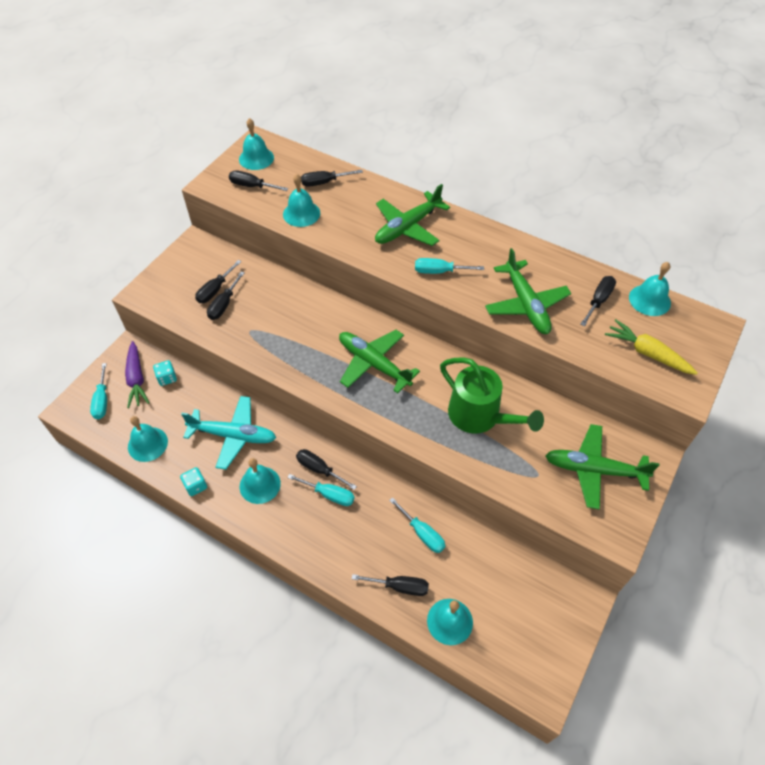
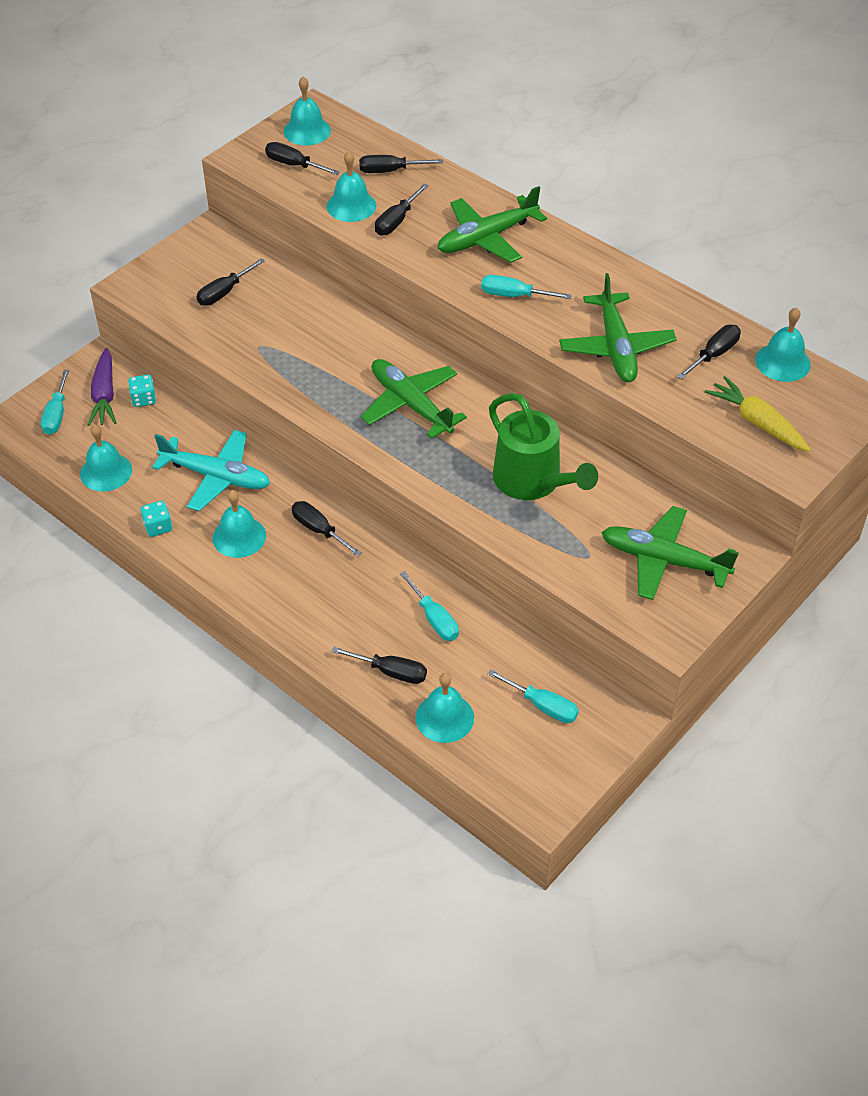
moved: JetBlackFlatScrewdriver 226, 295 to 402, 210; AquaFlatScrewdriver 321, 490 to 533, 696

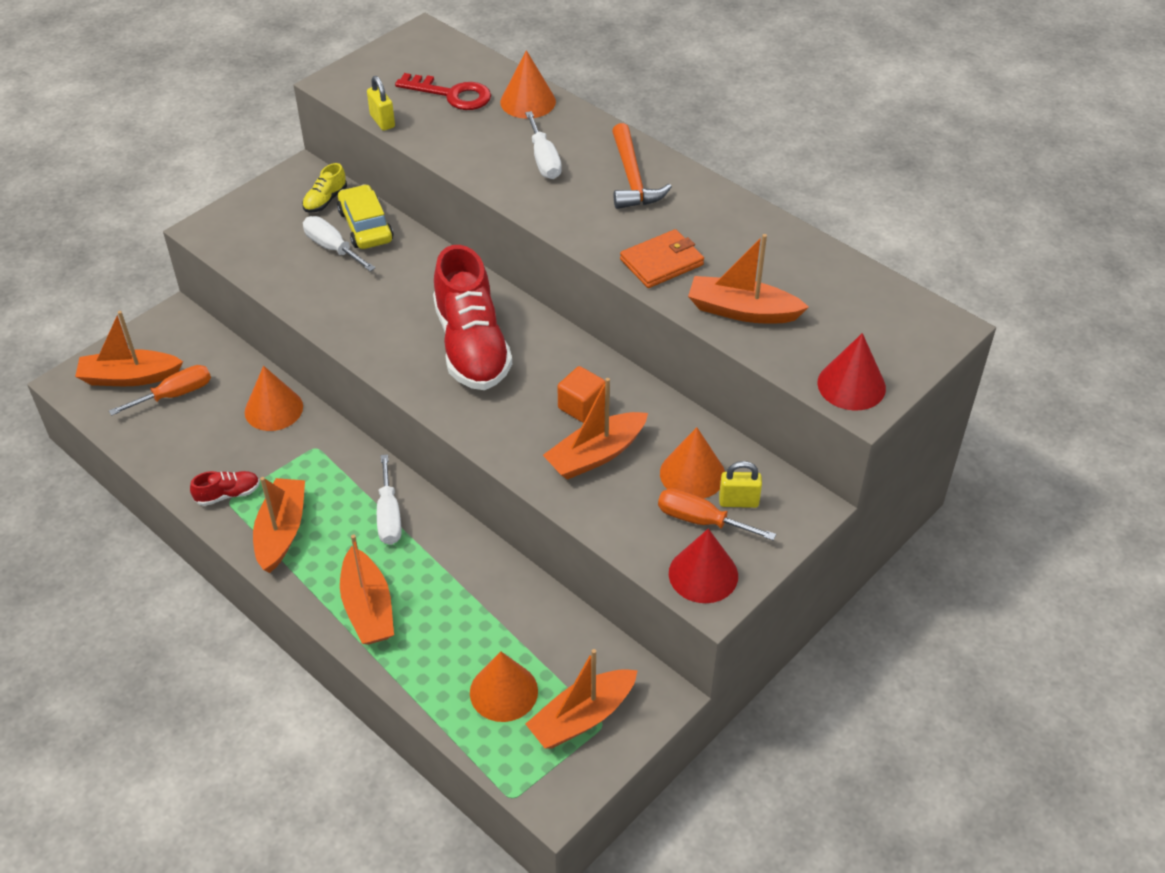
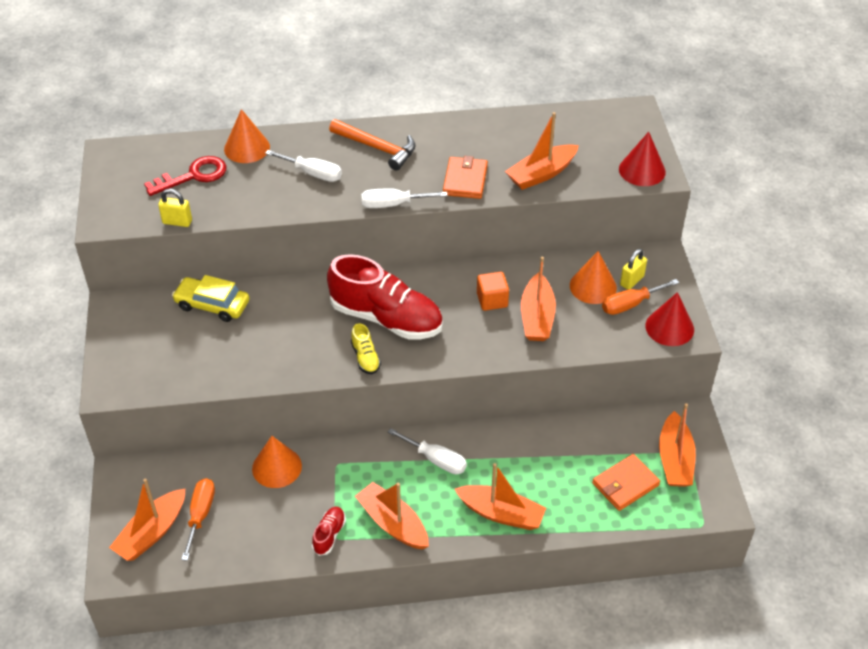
moved: GoldenLaceUpShoe 324, 188 to 366, 348; PureWhiteFlatScrewdriver 339, 243 to 404, 198
replaced: OrangeColouredSolidCone 504, 686 to OrangeColouredWallet 626, 482

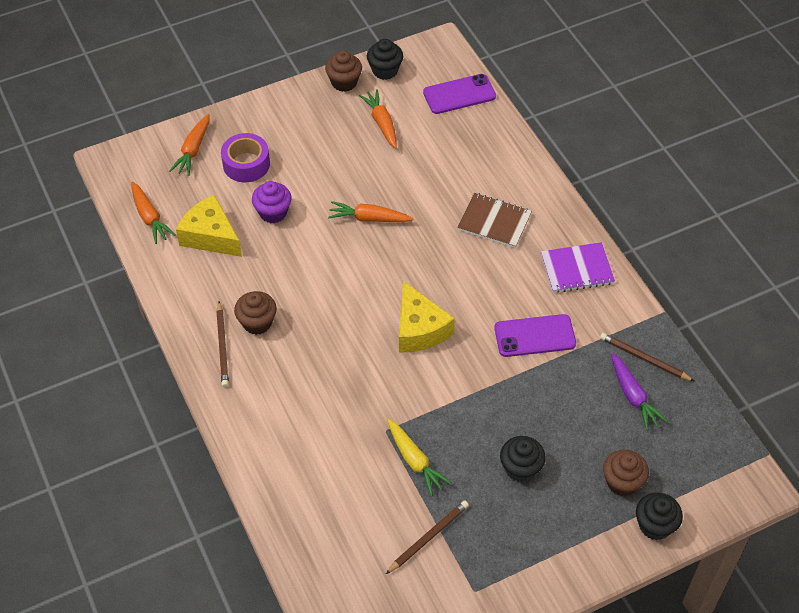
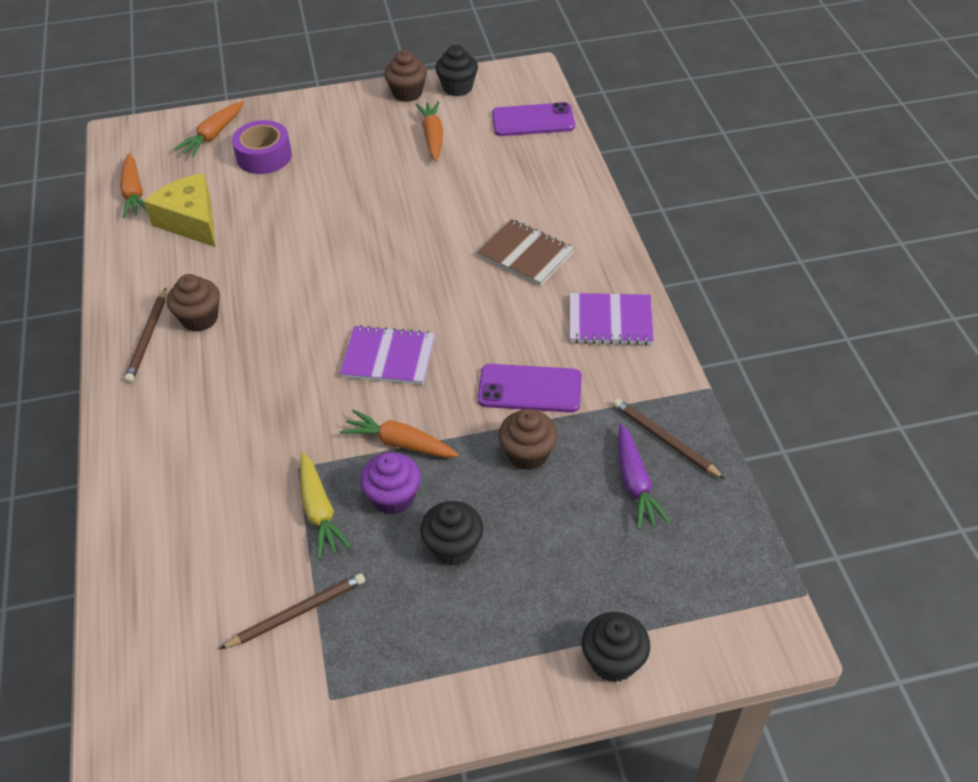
moved: PurpleFairyCake 271, 202 to 390, 484; OrangeColouredToyCarrot 371, 211 to 399, 433; RussetFairyCake 626, 473 to 528, 439
replaced: GoldenPieceOfCheese 427, 316 to PurpleExerciseBook 387, 355

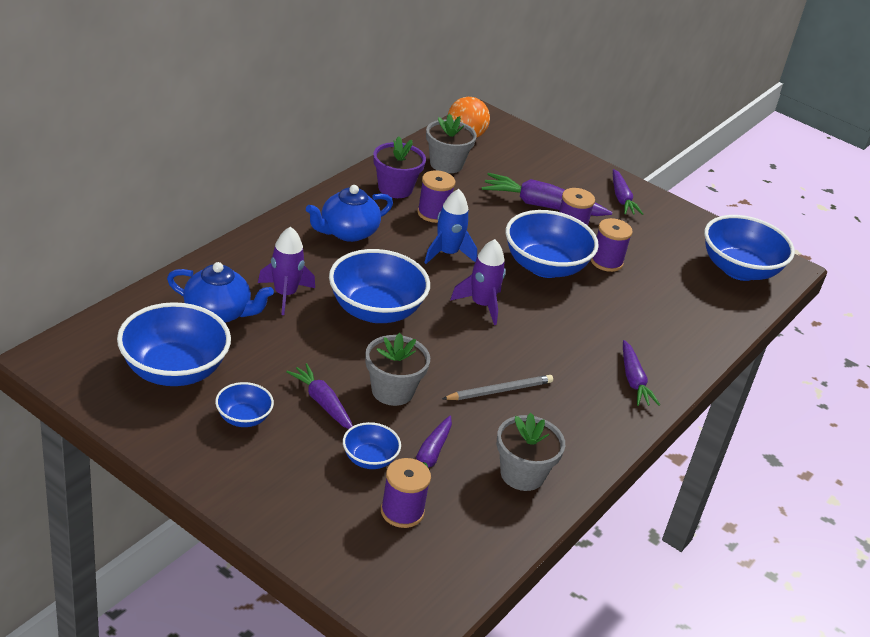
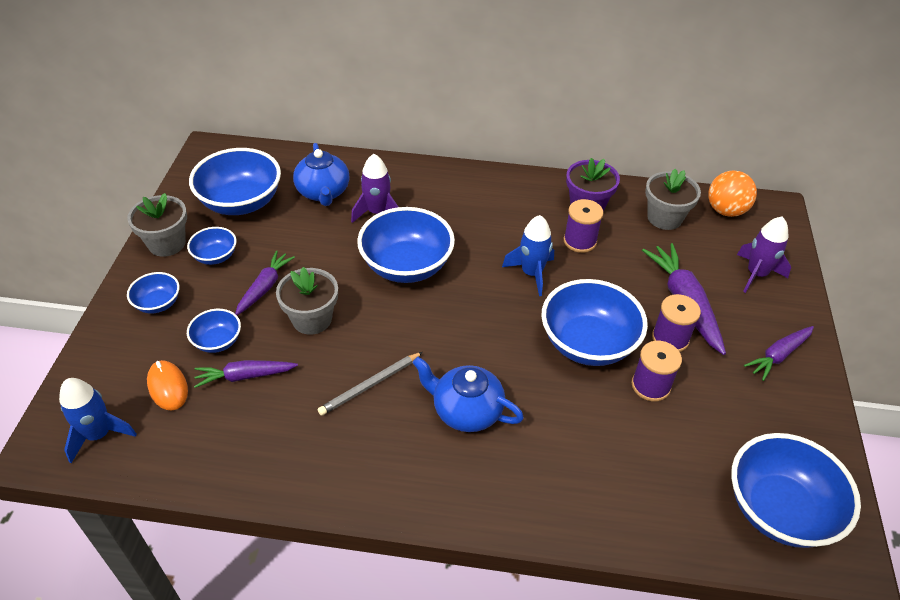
removed: PurpleToyCarrot 641, 373
added: RoyalBlueSpaceship 98, 420; RoyalBlueBowl 153, 293
moved: RoyalBlueChinaTeapot 349, 213 to 468, 394; PurpleSpaceship 478, 282 to 764, 254; GreyFlowerPot 531, 452 to 157, 225
replaced: PurpleReelOfThread 406, 493 to OrangeColouredMouse 167, 385
turned: GreyLeadPencil 497, 387 = 370, 384 105 degrees clockwise

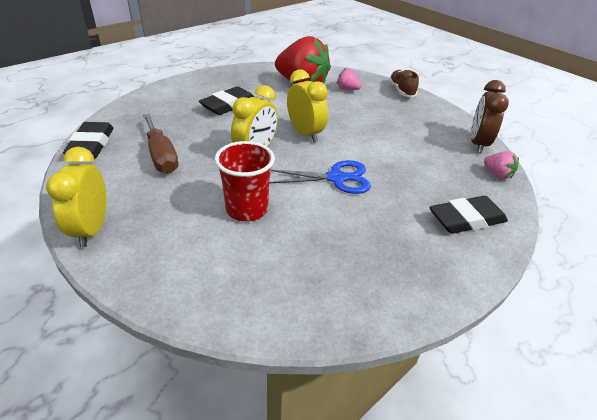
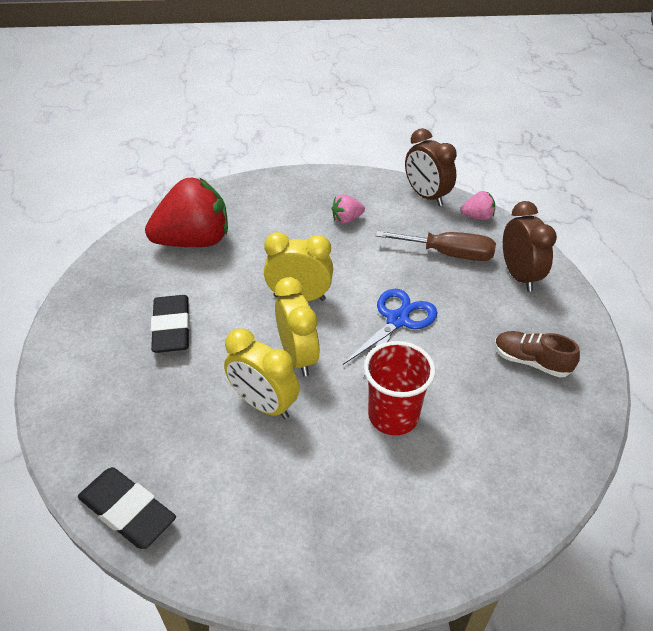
moved: GoldenAlarmClock 76, 197 to 262, 373; RussetFlatScrewdriver 161, 144 to 436, 246; RosyStrawberry 349, 79 to 348, 209; RussetLaceUpShoe 404, 83 to 537, 354
replaced: JetBlackPencilEraser 468, 215 to RussetAlarmClock 530, 246

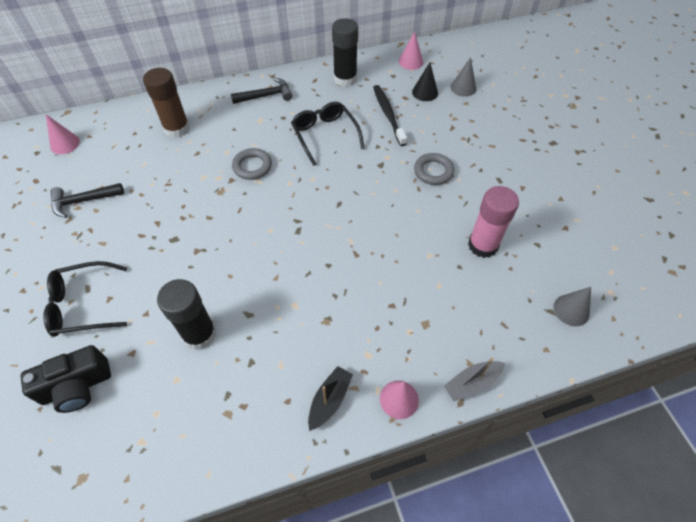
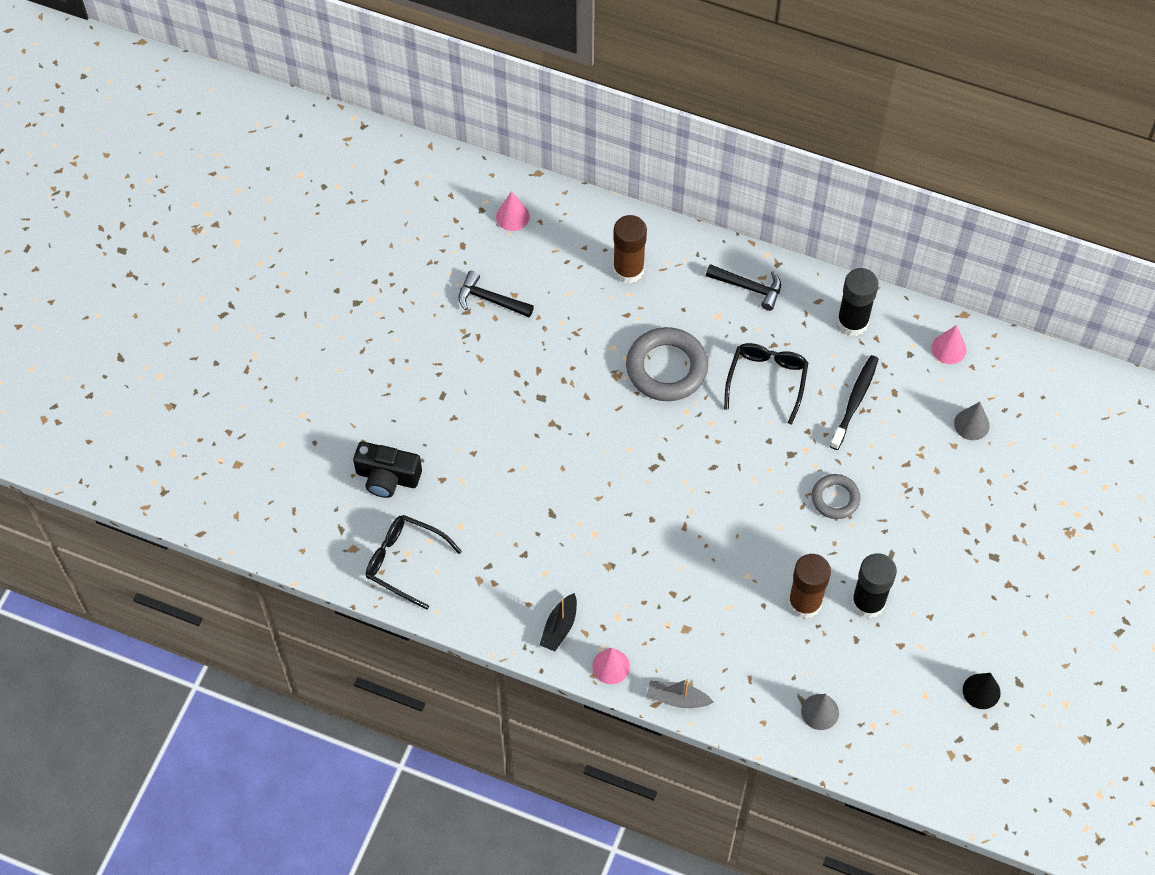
moved: JetBlackEyeglasses 85, 299 to 414, 562; JetBlackGlue 187, 314 to 874, 586; JetBlackSolidCone 425, 81 to 981, 691
recoloured: RosyGlue 493, 222 to RussetGlue 809, 586
turned: JetBlackBoat 330, 398 = 558, 622 135 degrees clockwise
resized: GreyRing 252, 164 = 667, 364 x1.73

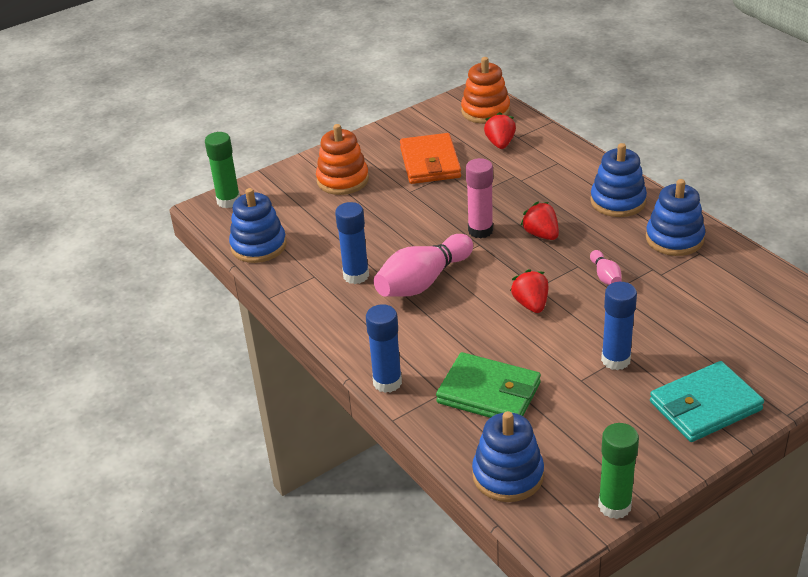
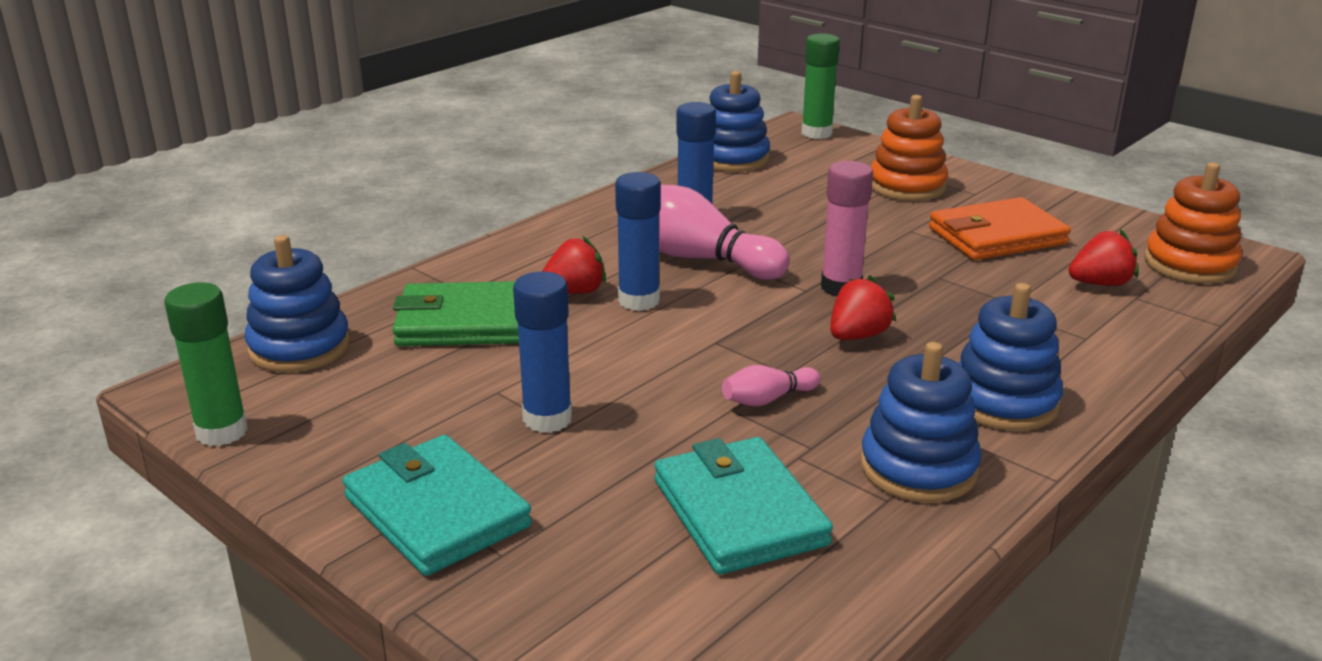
added: AquaWallet 743, 506
moved: RoyalBlueGlue 384, 348 to 638, 241; ScarletStrawberry 529, 291 to 574, 265
turned: GreenWallet 488, 385 = 455, 313 75 degrees clockwise

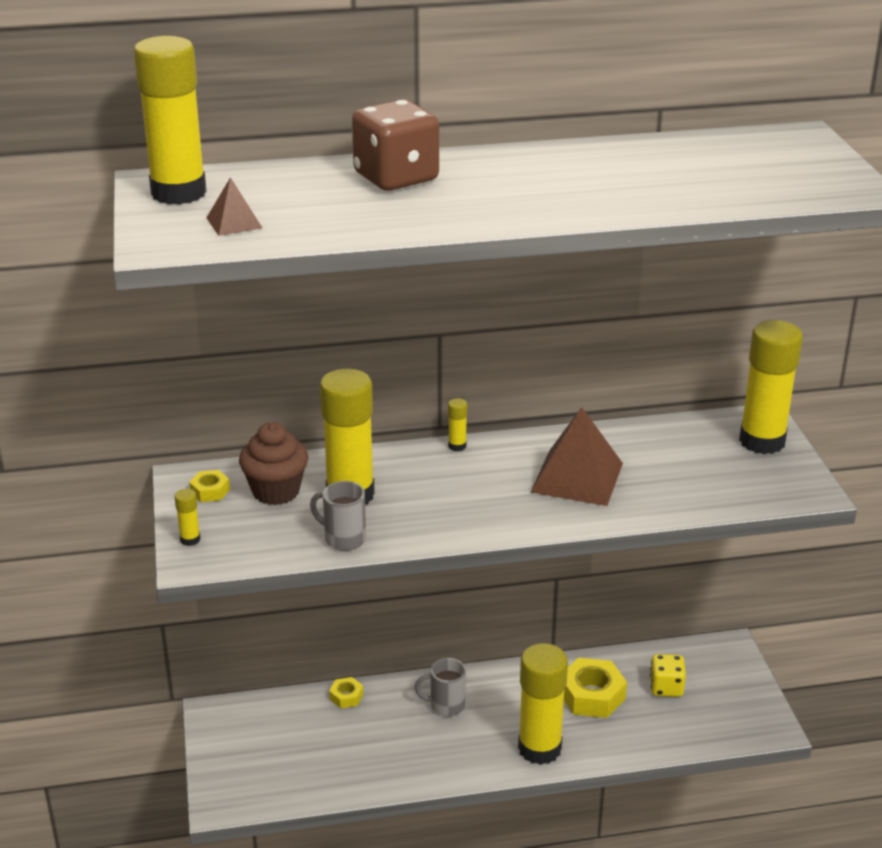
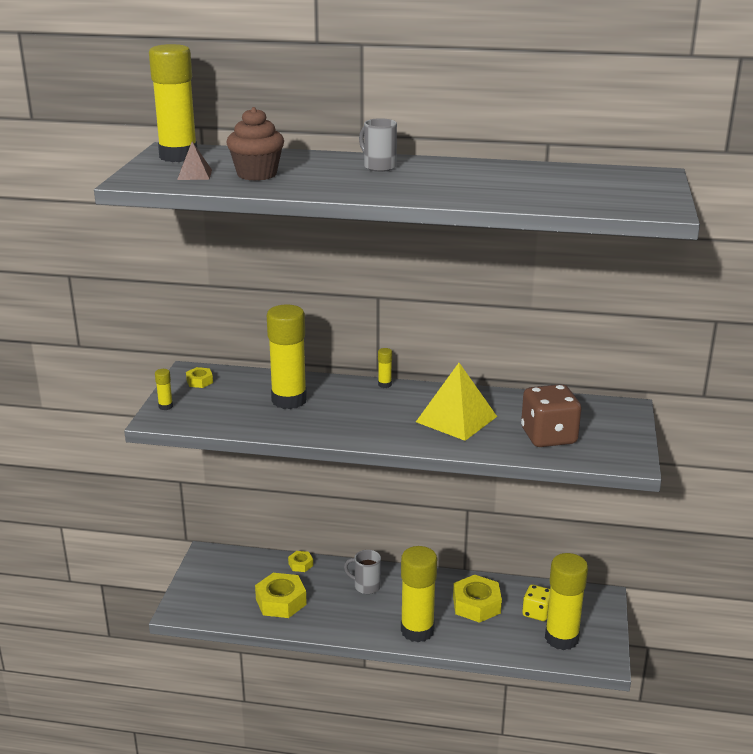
added: GoldenHexNut 281, 595
moved: RussetFairyCake 273, 463 to 255, 144; GreyCoffeeMug 338, 516 to 378, 145; RussetDie 395, 145 to 551, 415; GoldenGlue 771, 387 to 566, 601
recoloured: RussetPyramidShape 577, 456 to GoldenPyramidShape 456, 402

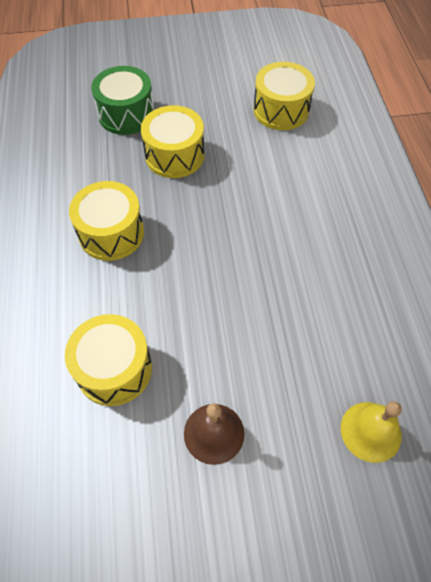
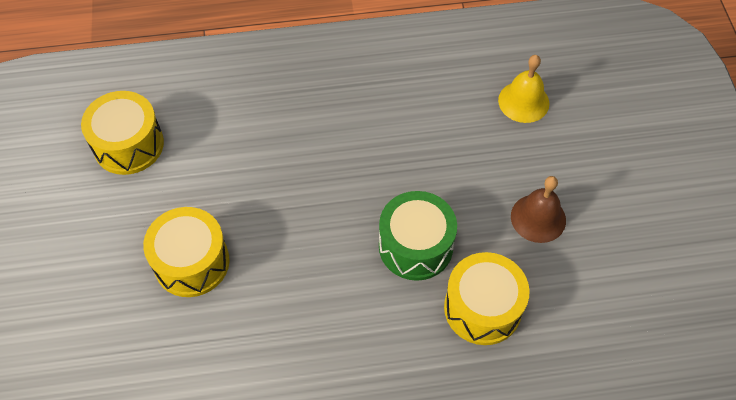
removed: GoldenSnareDrum 106, 221
moved: GreenSnareDrum 122, 100 to 418, 236

